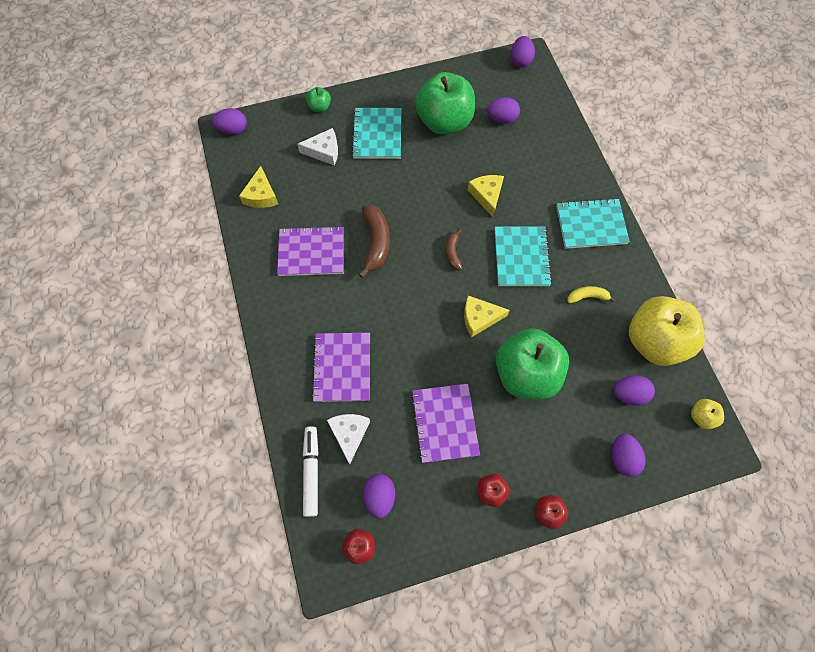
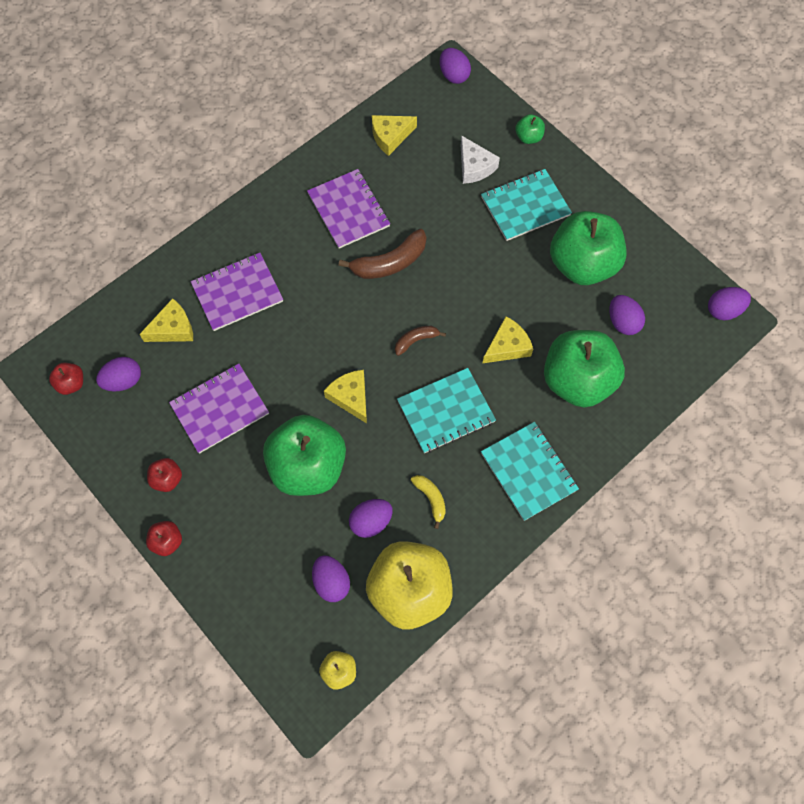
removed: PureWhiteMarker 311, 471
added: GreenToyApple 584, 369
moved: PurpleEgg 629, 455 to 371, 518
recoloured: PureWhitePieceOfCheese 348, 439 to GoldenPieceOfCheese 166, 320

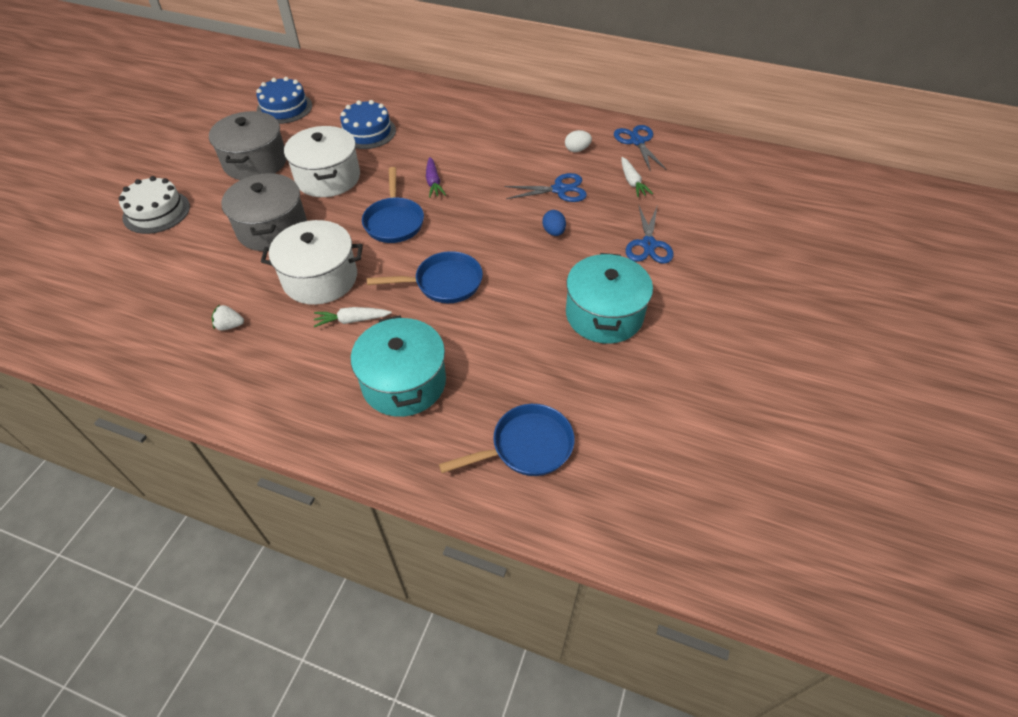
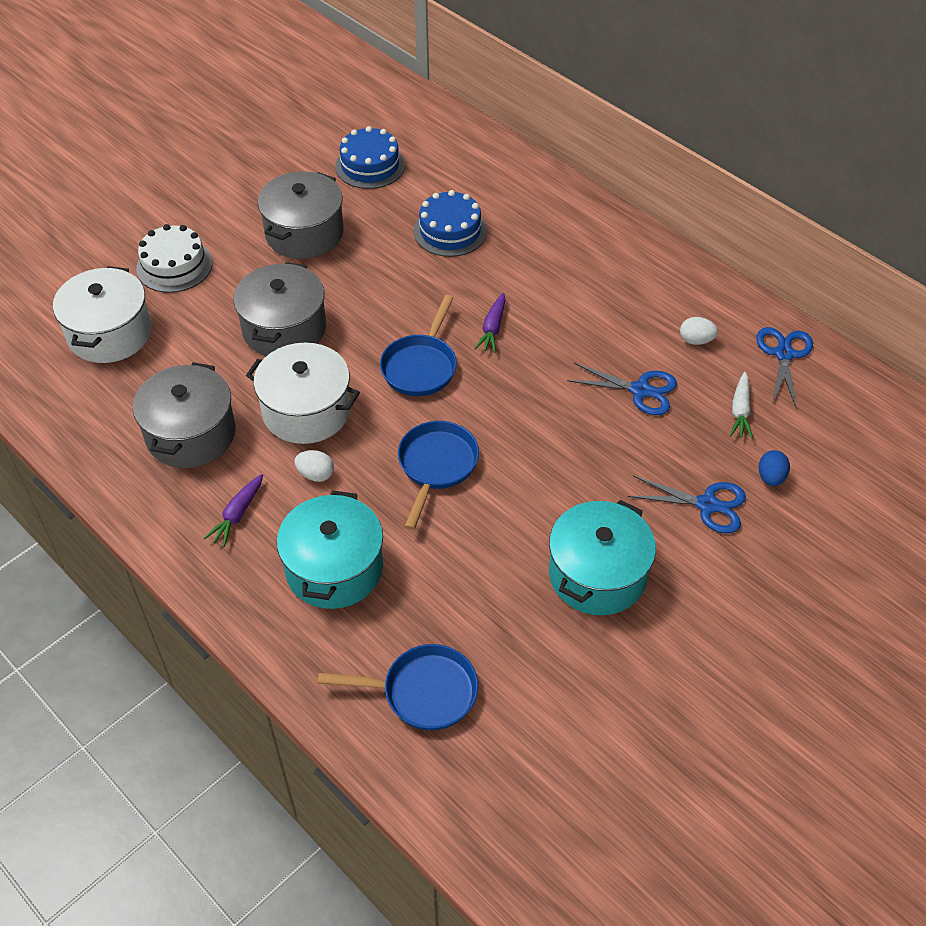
added: PurpleToyCarrot 233, 510
moved: PureWhiteStockpot 322, 161 to 102, 314; RoyalBlueEgg 554, 223 to 774, 468
replaced: PureWhiteStrawberry 228, 317 to GreyStockpot 184, 415; PureWhiteToyCarrot 353, 317 to PureWhiteEgg 314, 466
turned: RoyalBlueSkillet 425, 277 = 438, 475 90 degrees counterclockwise; RoyalBluePairOfScissors 650, 235 = 687, 504 105 degrees counterclockwise

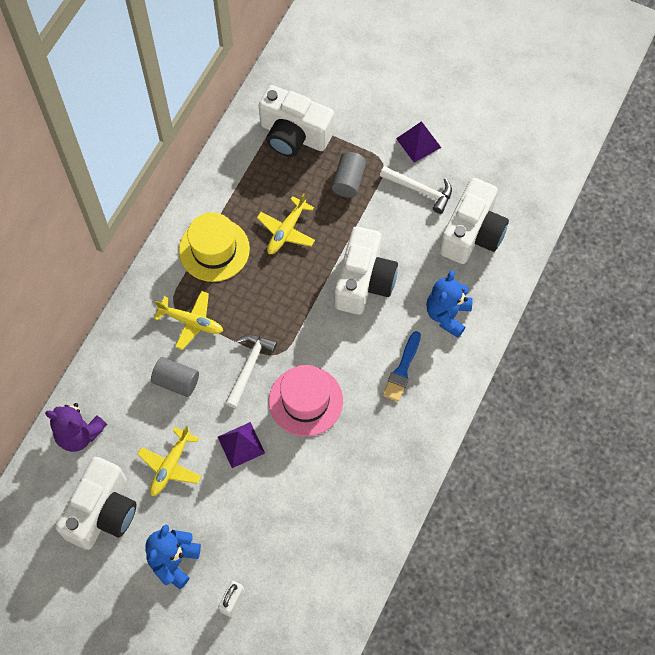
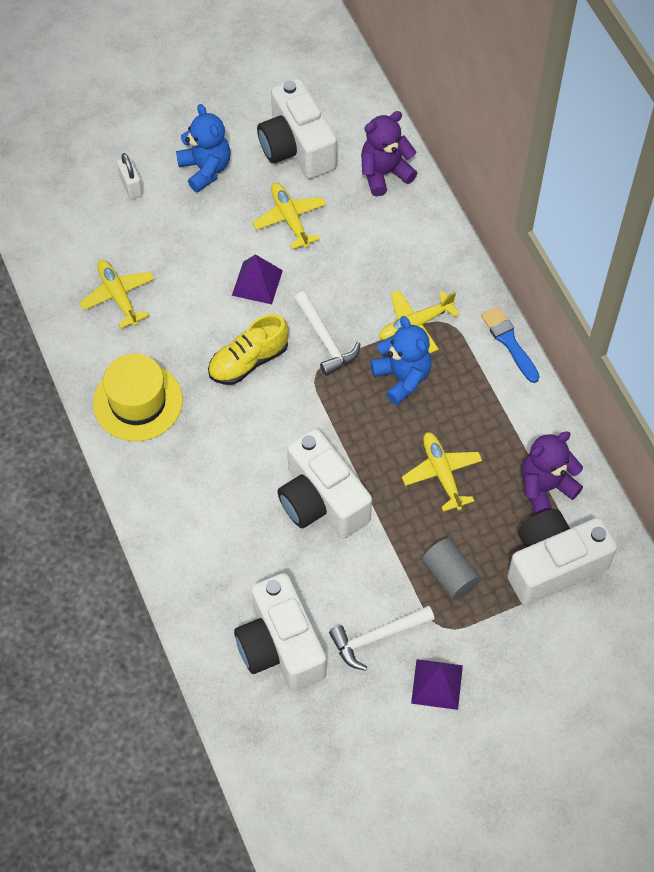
removed: GreyCylinderShape 175, 377
added: GoldenPlane 116, 294; PurpleTeddy 552, 473
moved: GoldenHat 214, 247 to 138, 397; RoyalBluePaintbrush 402, 366 to 510, 344; RoyalBlueTeddy 449, 304 to 401, 360
replaced: RosyHat 306, 400 to GoldenLaceUpShoe 248, 349

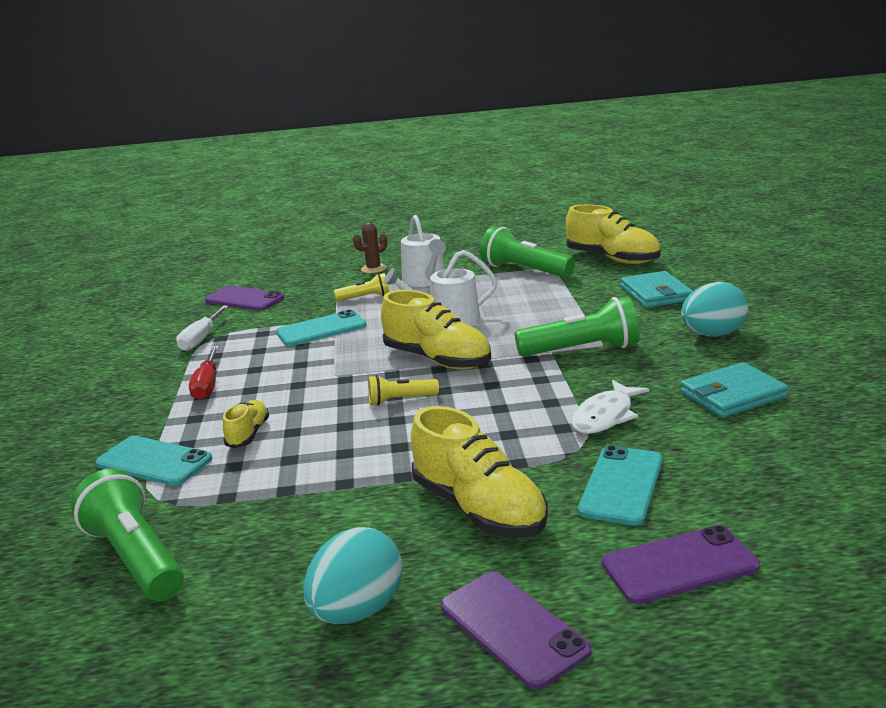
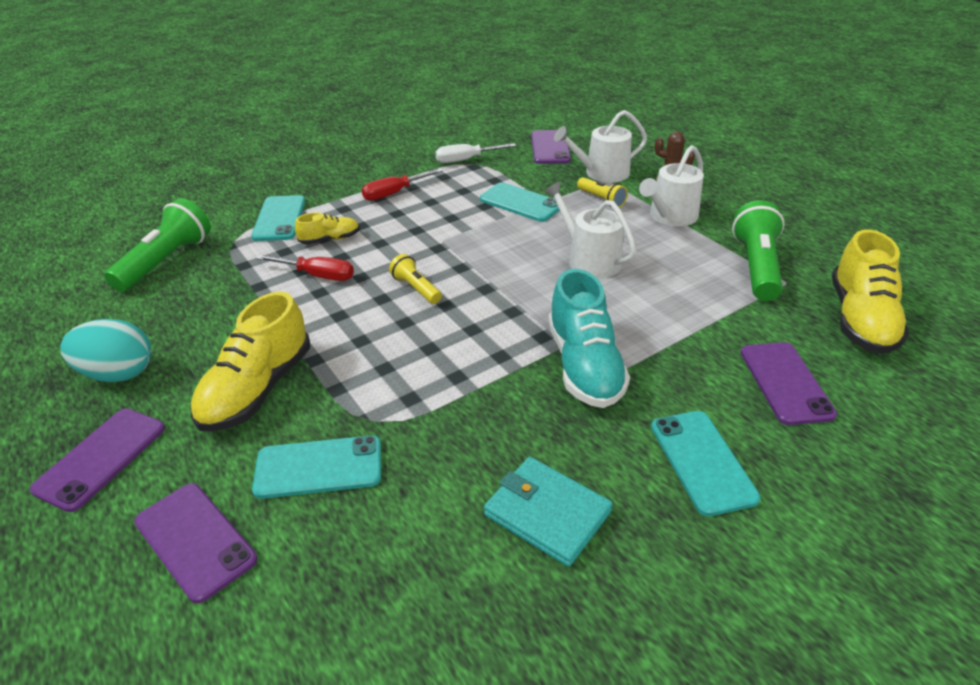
removed: GoldenLaceUpShoe 436, 329; PureWhiteFish 610, 407
added: ScarletFlatScrewdriver 305, 268; PureWhiteSprinklingCan 600, 146
replaced: GreenFlashlight 577, 326 to AquaLaceUpShoe 589, 338; AquaWallet 656, 289 to PurpleSmartphone 788, 383; AquaEgg 714, 309 to AquaSmartphone 706, 463

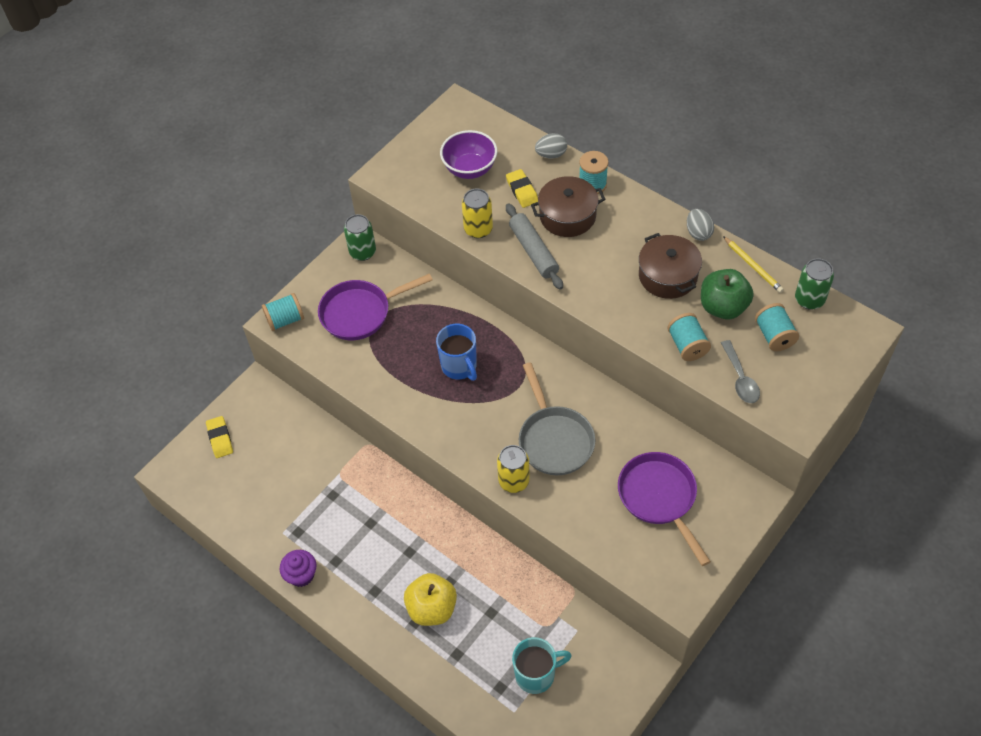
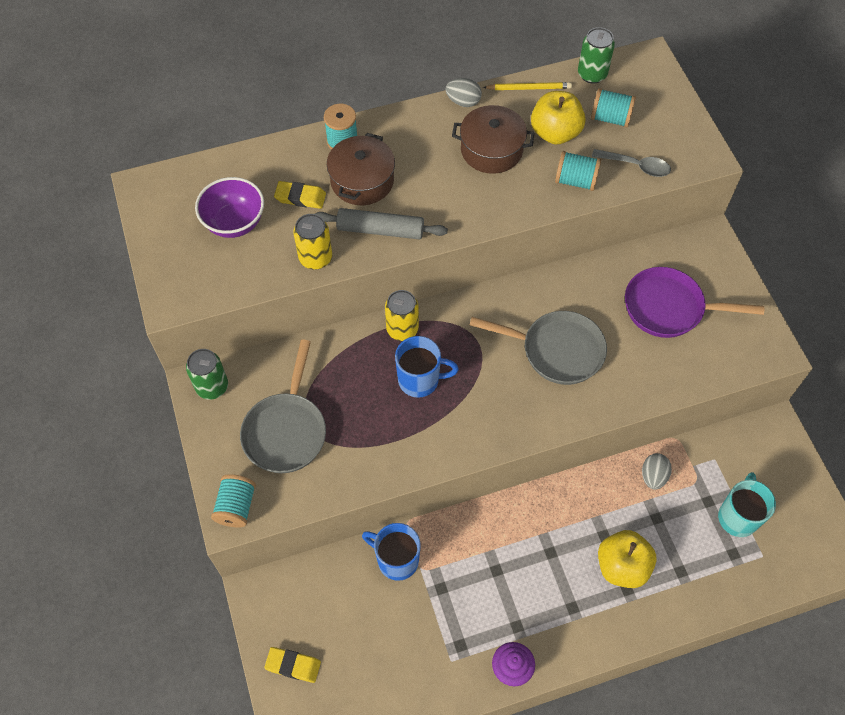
added: RoyalBlueCoffeeMug 391, 552
moved: GoldenCan 513, 469 to 402, 315; GreyEgg 551, 146 to 657, 471
recoloured: PurpleSkillet 375, 306 to GreySkillet 283, 406; GreenToyApple 727, 294 to GoldenToyApple 558, 118

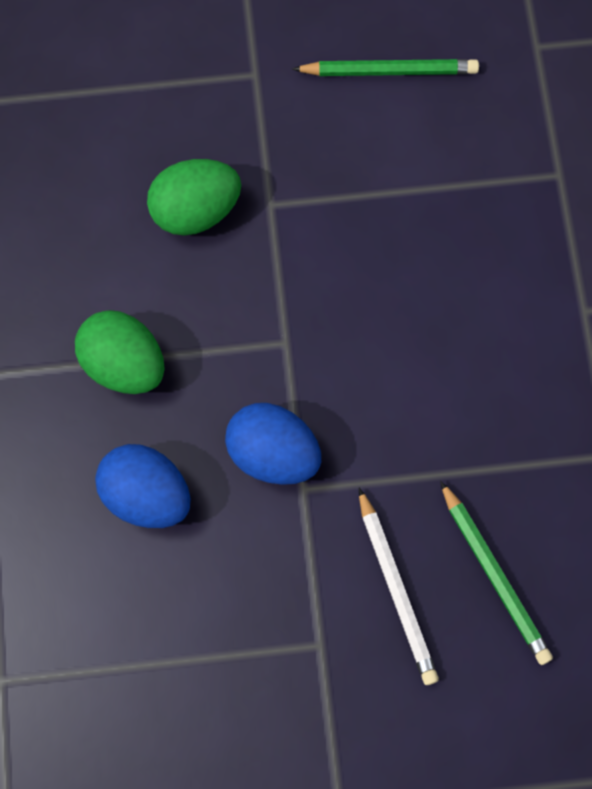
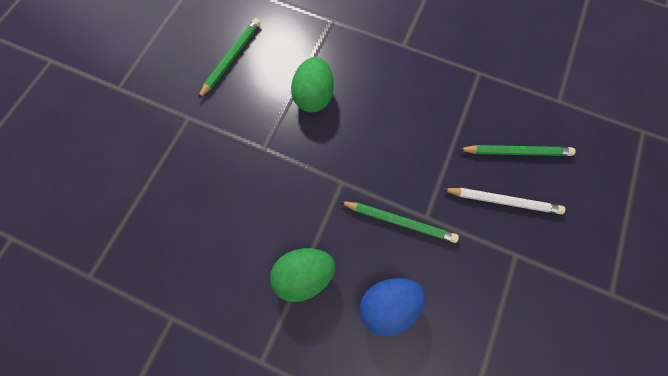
moved: GreenEgg 194, 197 to 312, 84
replaced: RoyalBlueEgg 273, 444 to GreenLeadPencil 399, 222

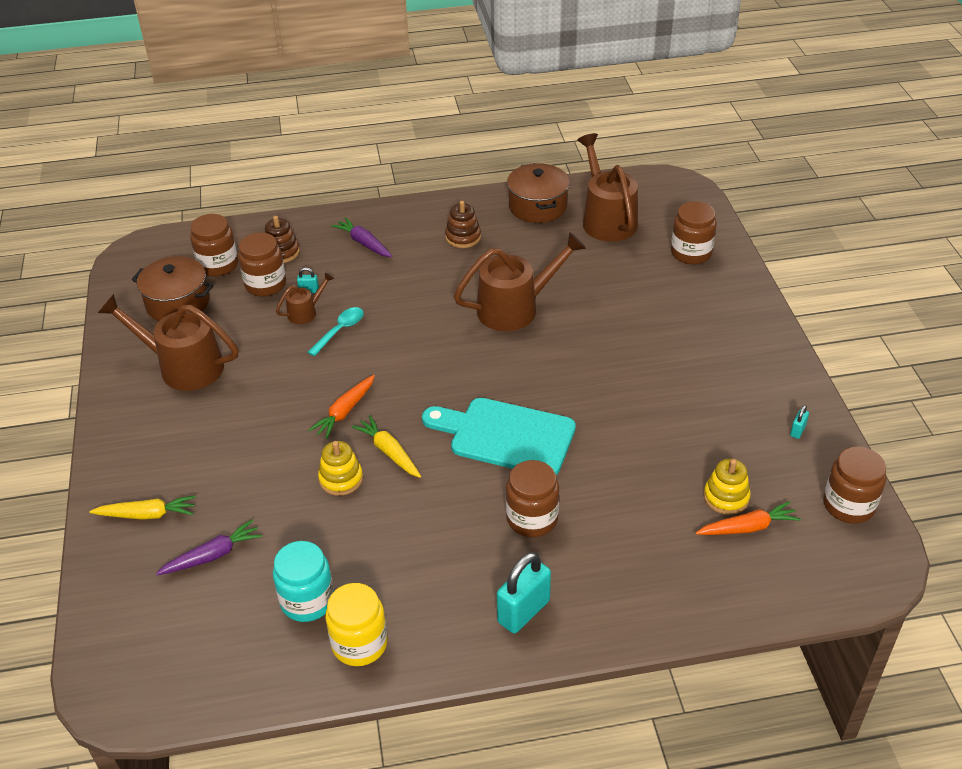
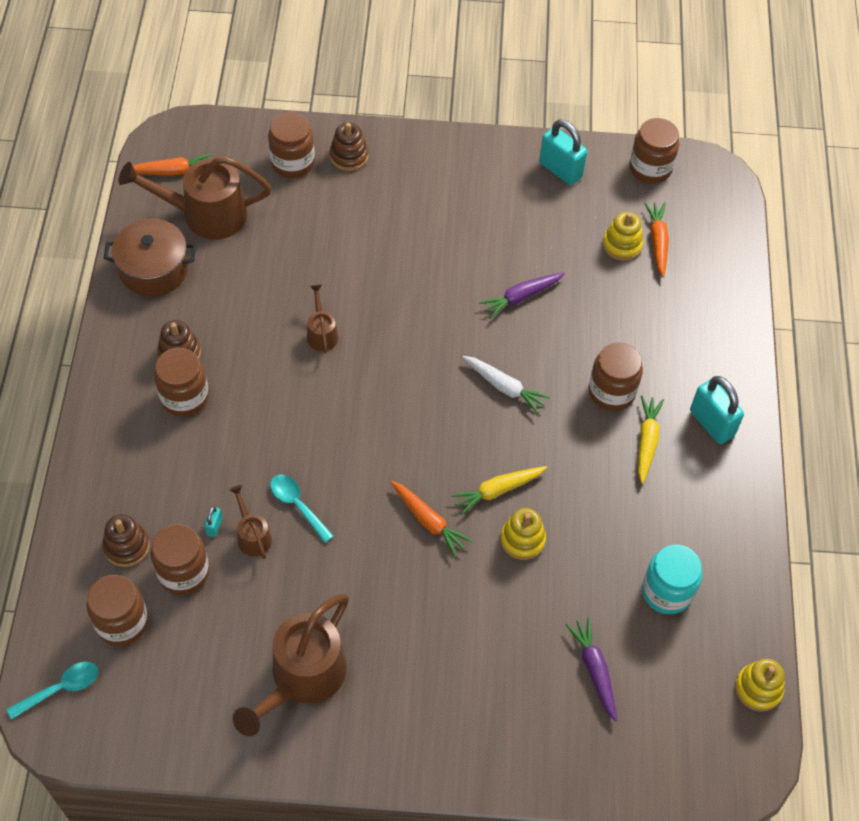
removed: RussetStockpot 172, 288; GoldenJamJar 356, 624
added: AquaTablespoon 53, 690; OrangeColouredToyCarrot 173, 165; RussetJamJar 181, 382; RussetRingStacker 349, 147; GoldenRingStacker 760, 685
moved: GoldenToyCarrot 142, 508 to 651, 440; PurpleToyCarrot 361, 237 to 522, 295
replaced: AquaChoppingBoard 499, 436 to PureWhiteToyCarrot 506, 385
resized: RussetSprinklingCan 520, 281 = 322, 318 x0.48; AquaLock 799, 422 = 563, 152 x2.24

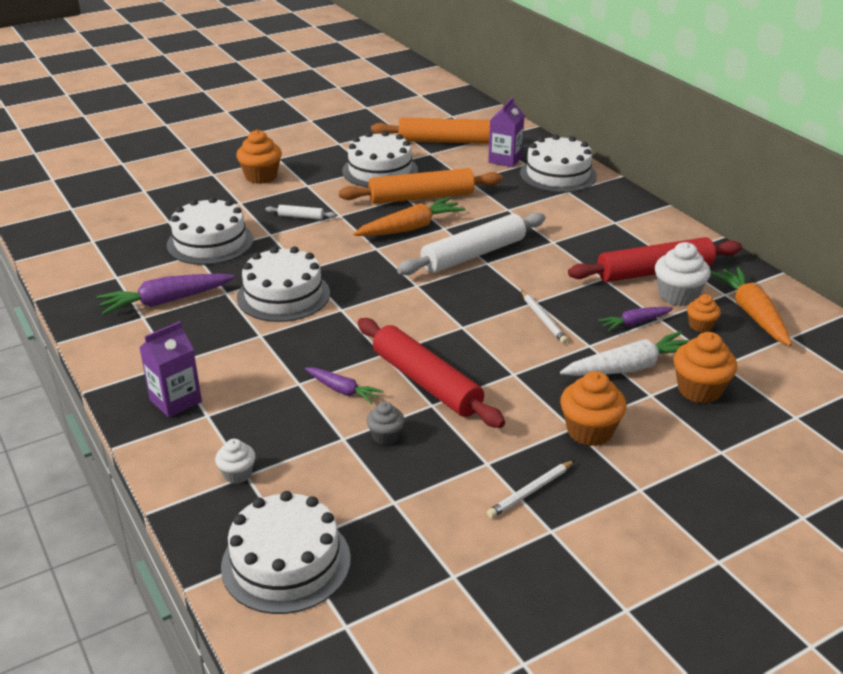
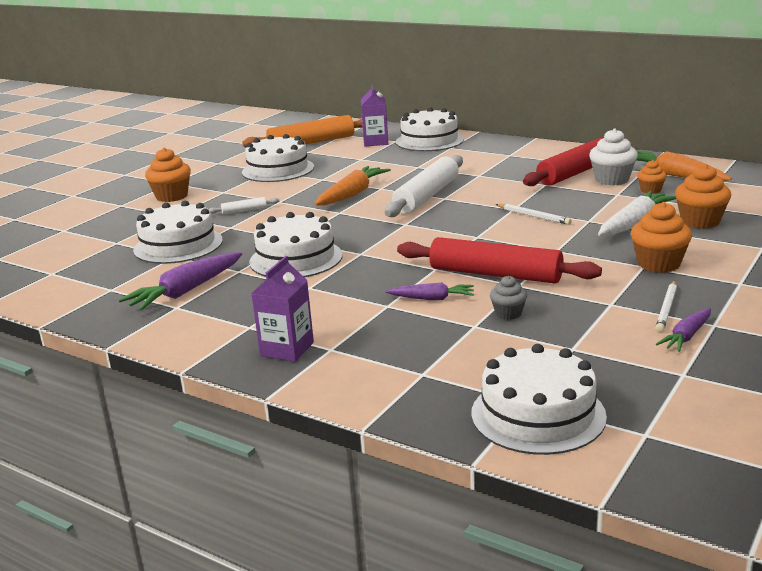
removed: PureWhiteFairyCake 235, 461; OrangeColouredRollingPin 421, 186
moved: PurpleToyCarrot 635, 319 to 683, 330

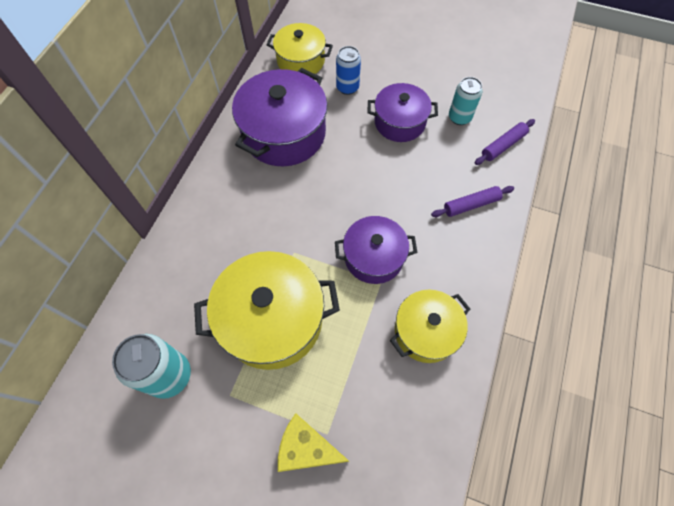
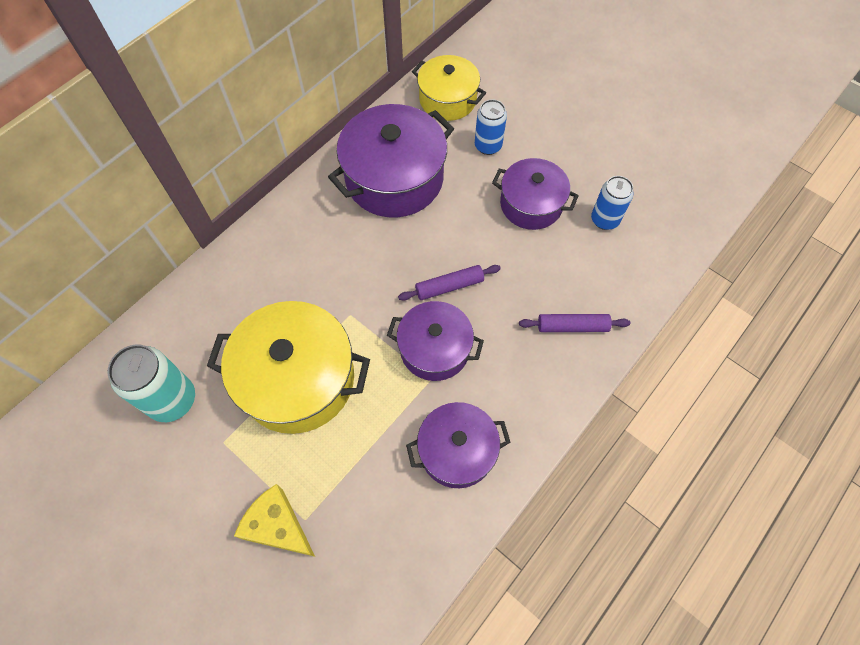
moved: PurpleRollingPin 505, 142 to 449, 283
recoloured: GoldenStockpot 430, 326 to PurpleStockpot 458, 445; AquaCan 465, 101 to RoyalBlueCan 612, 203

